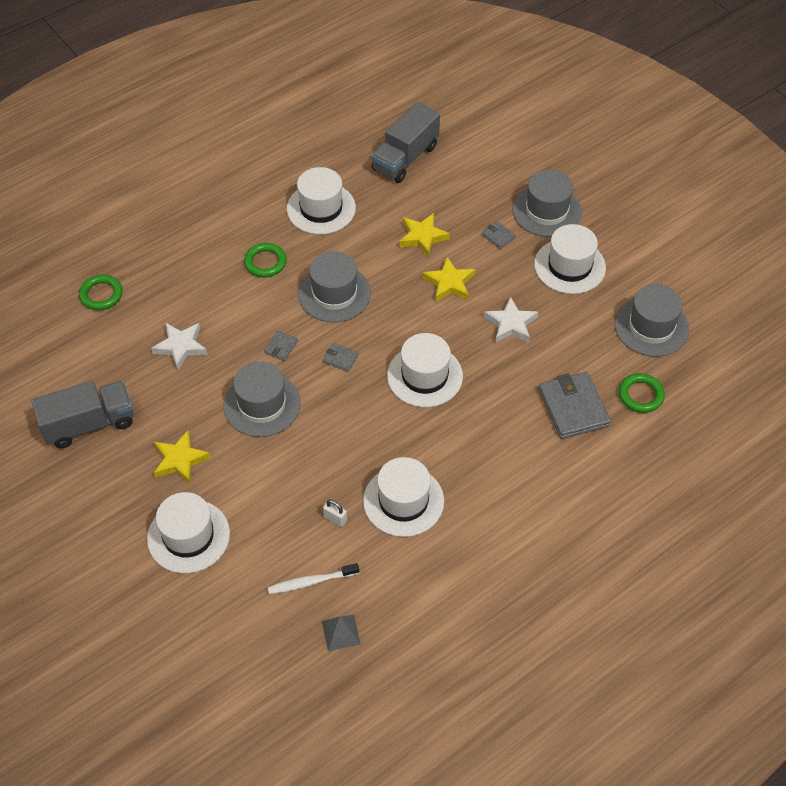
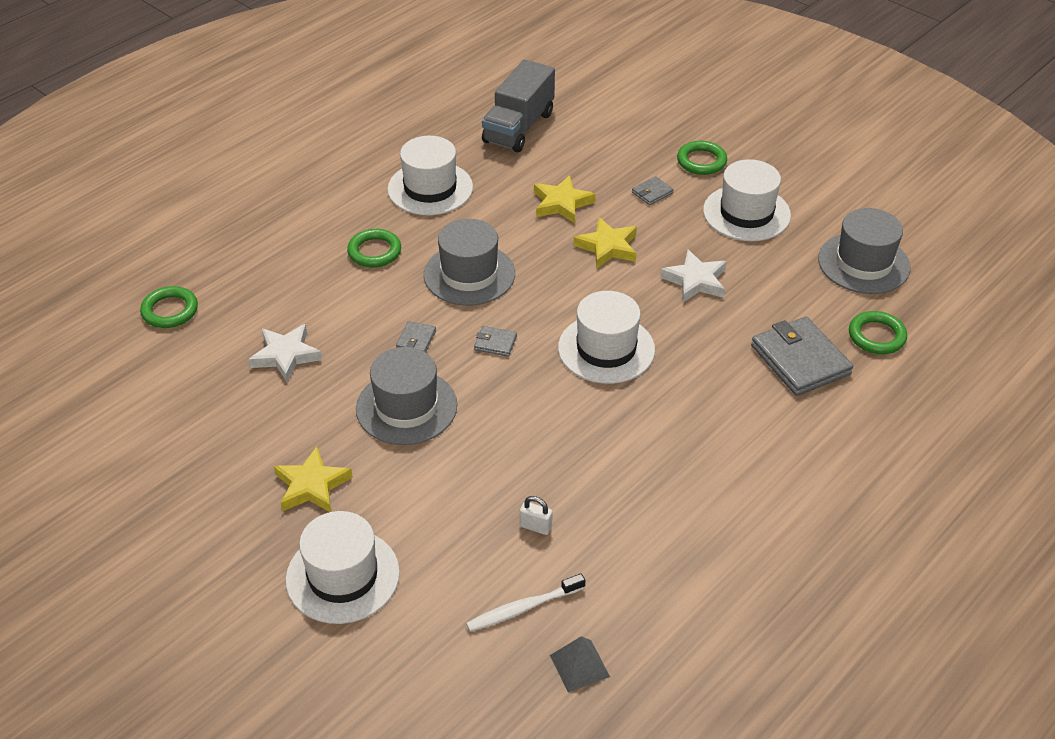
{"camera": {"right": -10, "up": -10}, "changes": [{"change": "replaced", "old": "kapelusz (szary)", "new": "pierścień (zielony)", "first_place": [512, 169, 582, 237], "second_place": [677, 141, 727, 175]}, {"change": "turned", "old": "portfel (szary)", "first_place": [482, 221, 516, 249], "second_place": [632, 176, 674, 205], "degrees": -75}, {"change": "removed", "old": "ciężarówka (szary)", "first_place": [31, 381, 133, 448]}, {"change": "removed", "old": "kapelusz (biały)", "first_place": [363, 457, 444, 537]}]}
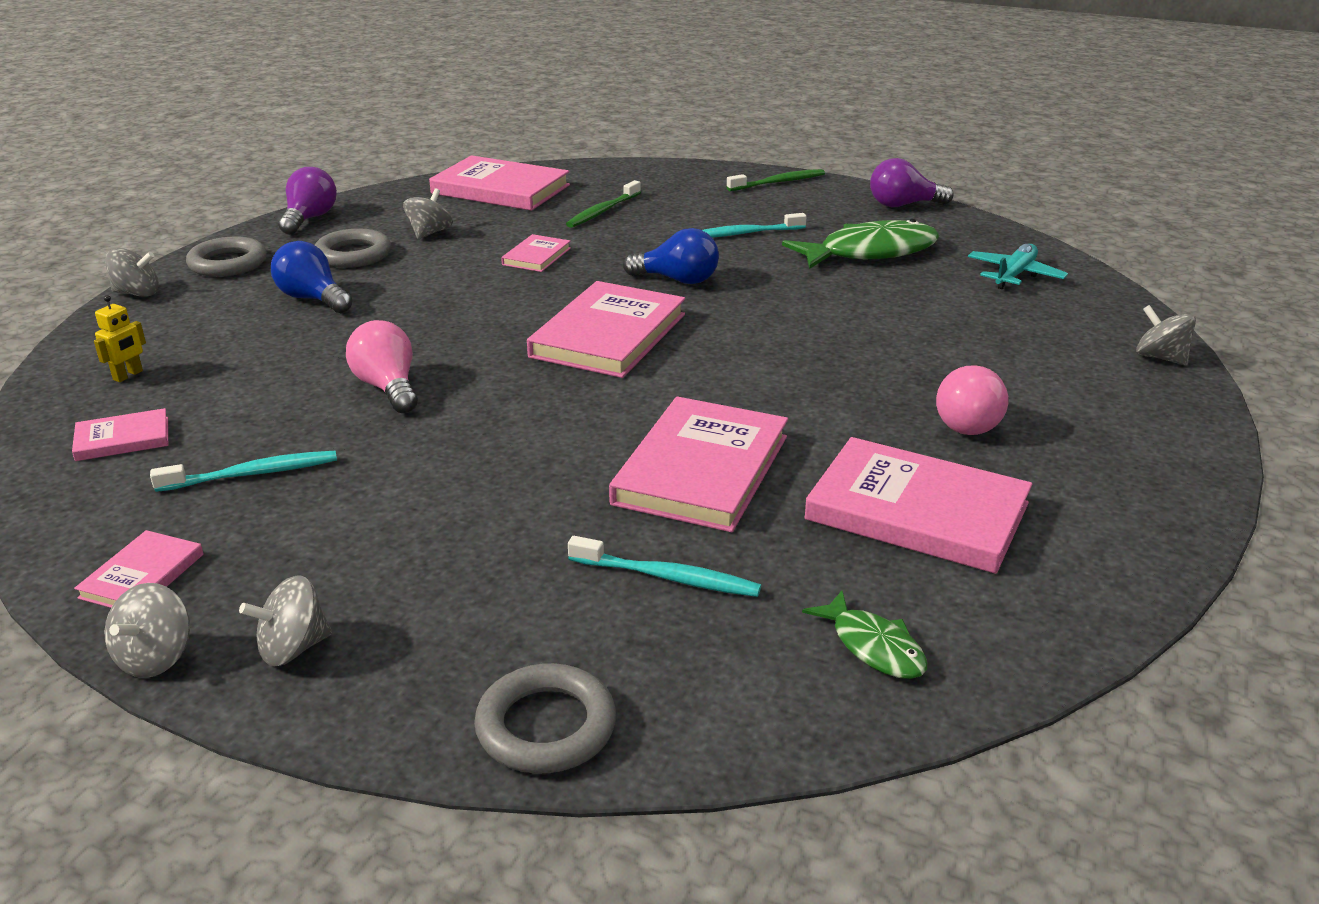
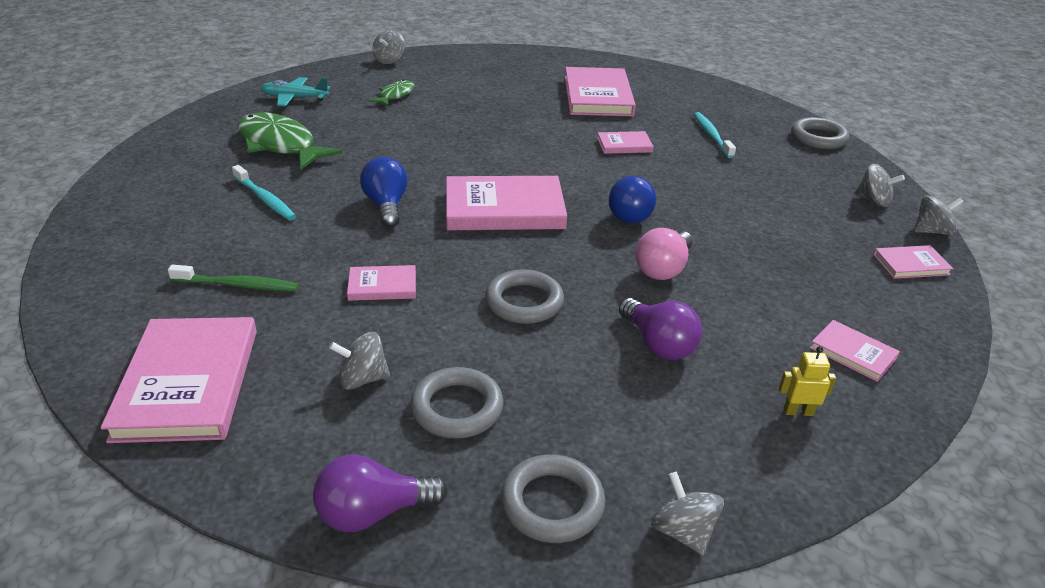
{"camera": {"right": -120, "up": 5}, "changes": [{"change": "moved", "old": "żarówka (fioletowy)", "first_place": [870, 158, 954, 207], "second_place": [619, 298, 702, 360]}, {"change": "removed", "old": "szczoteczka do zębów (zielony)", "first_place": [727, 169, 825, 191]}, {"change": "moved", "old": "żarówka (niebieski)", "first_place": [271, 241, 353, 313], "second_place": [609, 176, 656, 224]}, {"change": "removed", "old": "żarówka (różowy)", "first_place": [936, 365, 1008, 435]}, {"change": "resized", "old": "książka (różowy)", "first_place": [609, 397, 788, 532], "second_place": [597, 131, 654, 154], "factor": 0.49}, {"change": "removed", "old": "szczoteczka do zębów (turkusowy)", "first_place": [150, 451, 337, 492]}, {"change": "moved", "old": "ryba (zielony)", "first_place": [802, 591, 927, 679], "second_place": [368, 80, 414, 106]}, {"change": "added", "new": "pierścień (szary)", "second_place": [485, 269, 564, 324]}]}
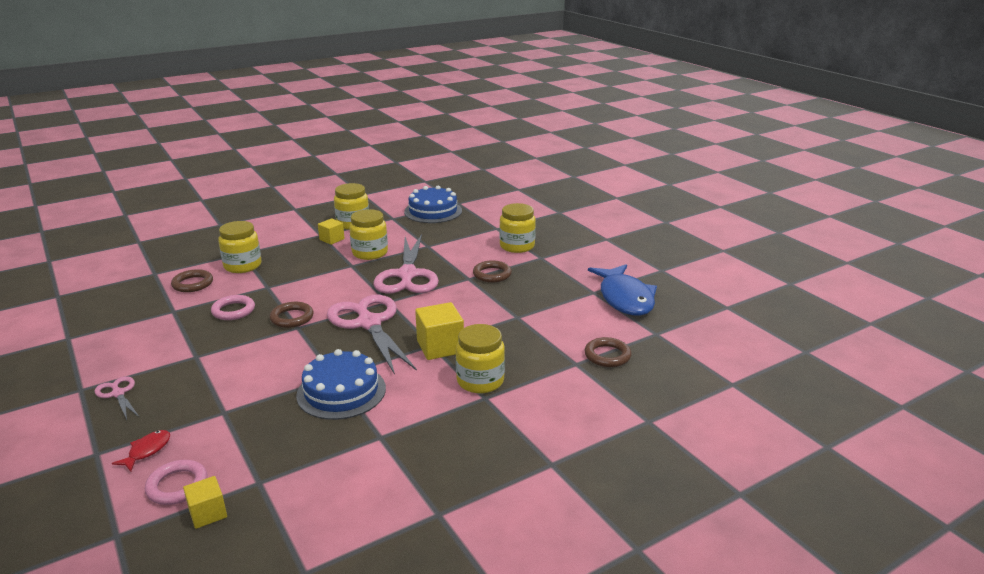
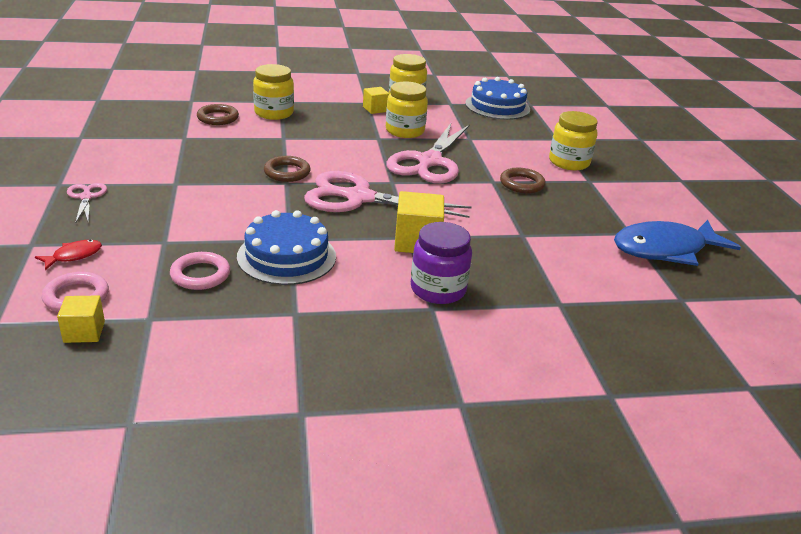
{"camera": {"right": 20, "up": 5}, "changes": [{"change": "turned", "old": "ryba (niebieski)", "first_place": [588, 264, 657, 316], "second_place": [614, 220, 741, 266], "degrees": 60}, {"change": "moved", "old": "pierścień (różowy)", "first_place": [211, 295, 255, 320], "second_place": [170, 252, 230, 290]}, {"change": "turned", "old": "nożyczki (różowy)", "first_place": [327, 295, 417, 375], "second_place": [304, 171, 472, 218], "degrees": -75}, {"change": "recoloured", "old": "słoik (żółty)", "new": "słoik (fioletowy)", "first_place": [456, 324, 505, 393], "second_place": [411, 222, 472, 304]}, {"change": "removed", "old": "pierścień (brązowy)", "first_place": [584, 337, 632, 367]}]}
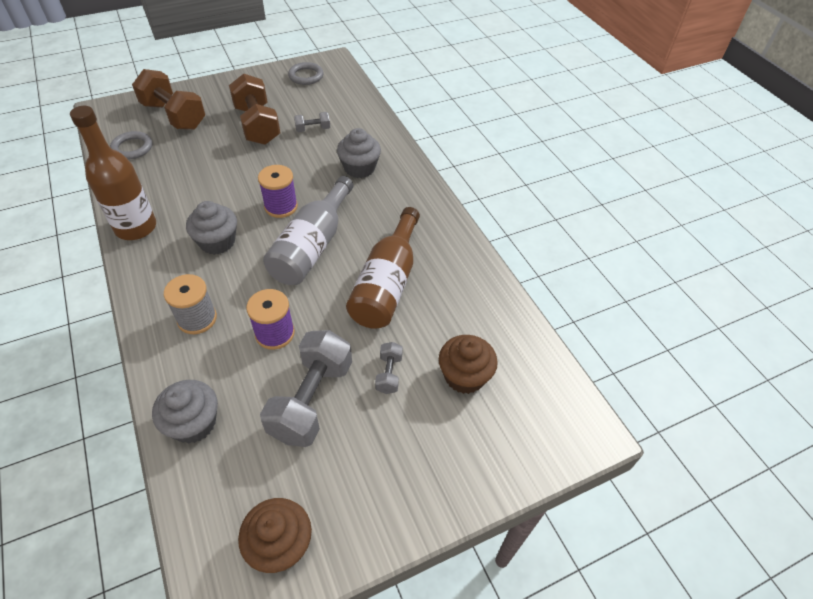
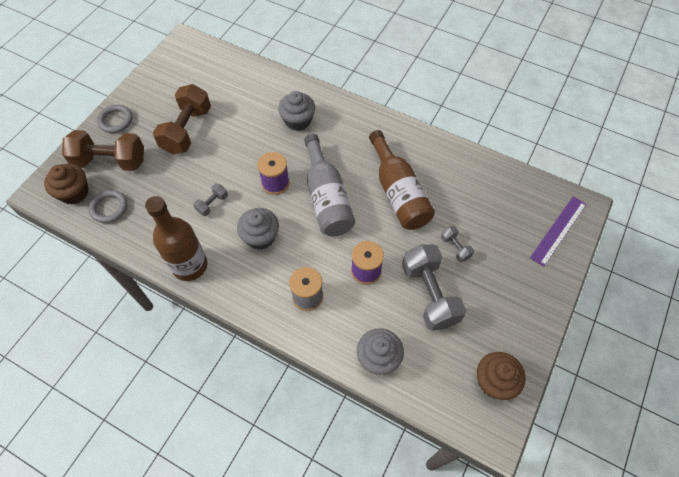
{"camera": {"right": -35, "up": 10}, "changes": [{"change": "moved", "old": "pierścień (szary)", "first_place": [288, 62, 324, 85], "second_place": [97, 105, 132, 133]}, {"change": "turned", "old": "hantel (brązowy)", "first_place": [229, 74, 280, 145], "second_place": [153, 84, 211, 154], "degrees": 75}, {"change": "moved", "old": "hantel (szary)", "first_place": [294, 112, 330, 132], "second_place": [193, 183, 228, 216]}, {"change": "moved", "old": "muffinka (brązowy)", "first_place": [439, 335, 498, 394], "second_place": [44, 164, 89, 205]}, {"change": "added", "new": "linijka (fioletowy)", "second_place": [530, 196, 587, 267]}]}
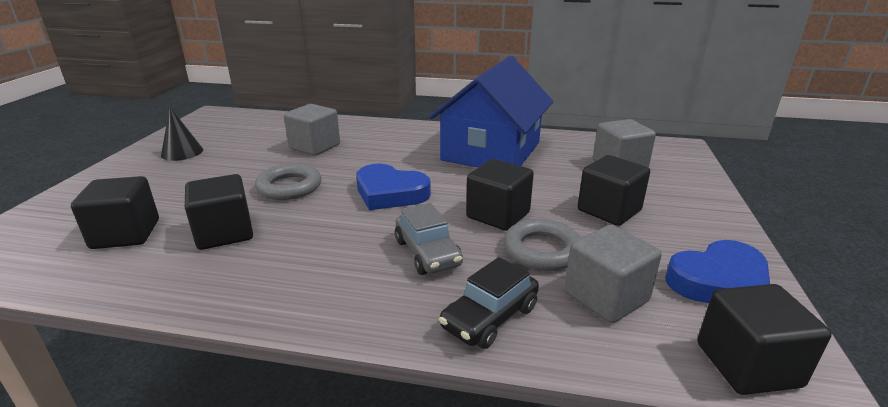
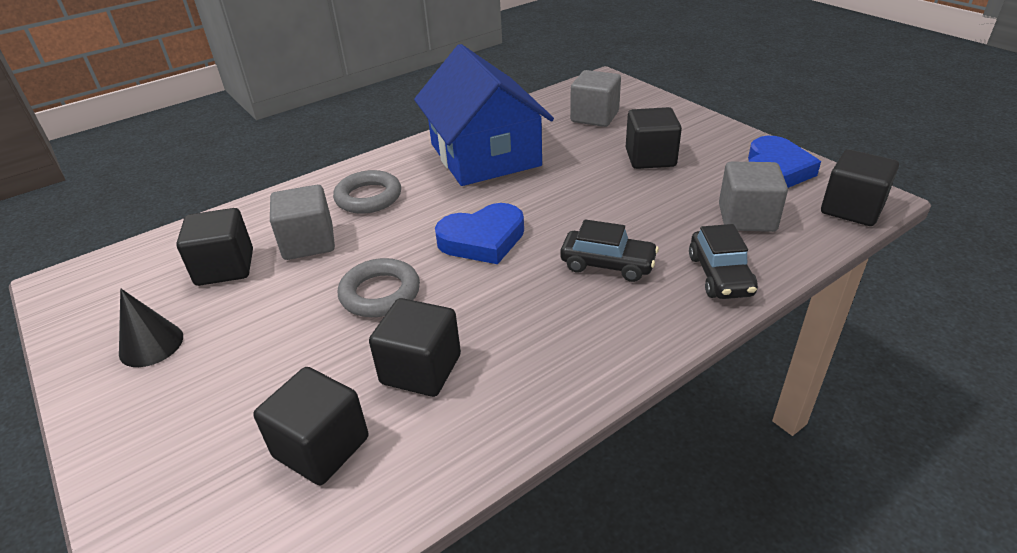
{"camera": {"right": -45, "up": 10}, "changes": [{"change": "moved", "old": "sześcian (czarny)", "first_place": [466, 159, 534, 231], "second_place": [176, 208, 253, 286]}, {"change": "recoloured", "old": "samochód (szary)", "new": "samochód (czarny)", "first_place": [395, 203, 463, 275], "second_place": [560, 219, 659, 282]}, {"change": "moved", "old": "pierścień (szary)", "first_place": [503, 219, 581, 271], "second_place": [333, 170, 401, 214]}]}
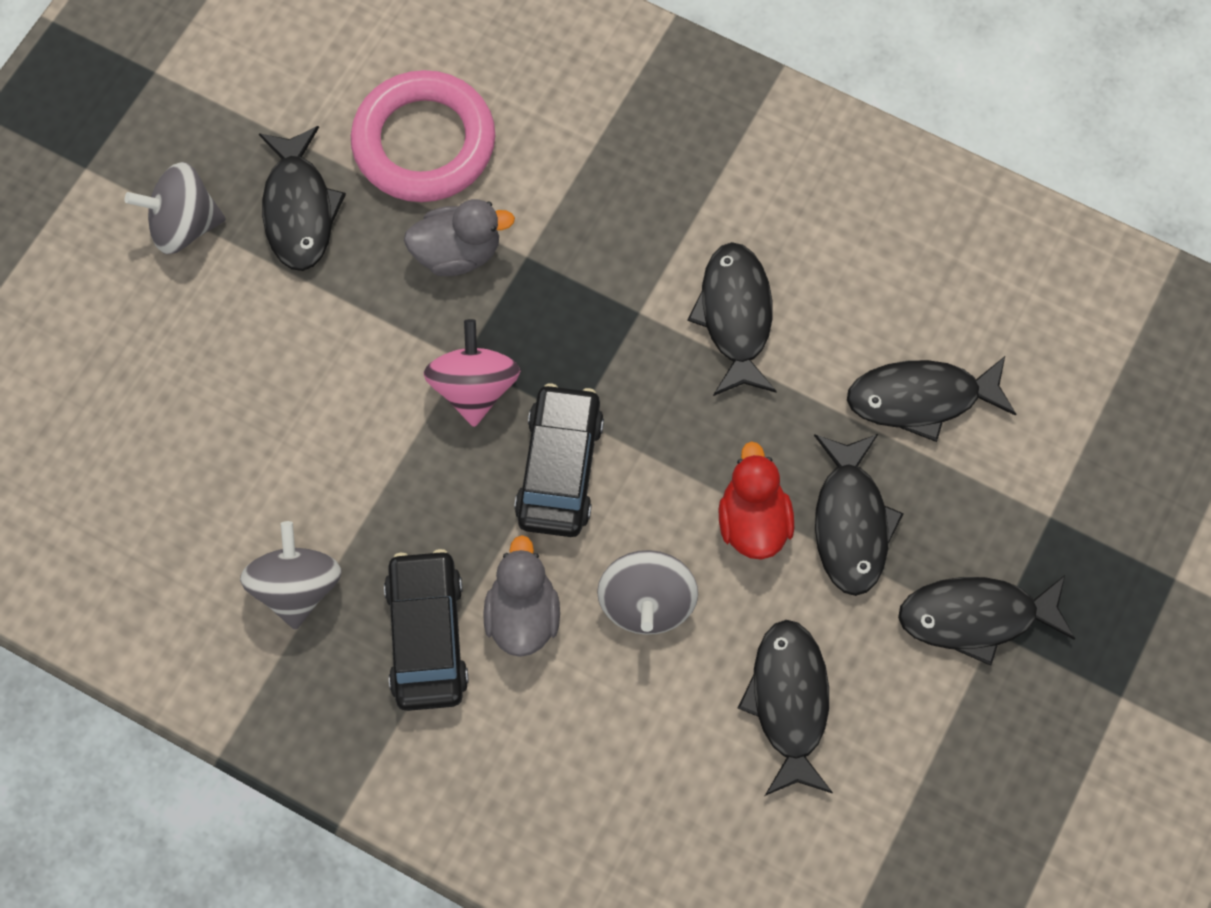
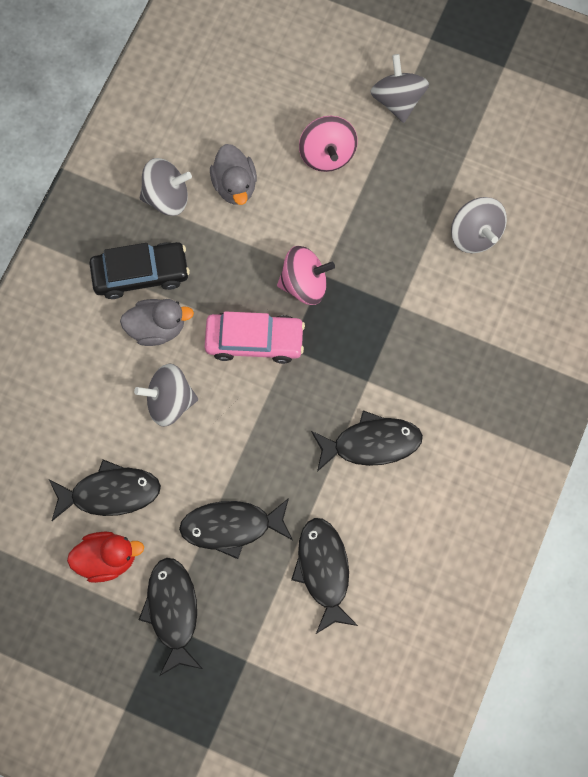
{"camera": {"right": 85, "up": 5}, "changes": [{"change": "replaced", "old": "pierścień (różowy)", "new": "bączek (szary)", "first_place": [351, 70, 495, 202], "second_place": [451, 197, 507, 253]}, {"change": "removed", "old": "ryba (czarny)", "first_place": [259, 126, 346, 271]}, {"change": "moved", "old": "kaczka (szary)", "first_place": [404, 199, 515, 276], "second_place": [210, 144, 257, 205]}, {"change": "recoloured", "old": "samochód (czarny)", "new": "samochód (różowy)", "first_place": [514, 383, 604, 537], "second_place": [205, 311, 305, 364]}, {"change": "moved", "old": "kaczka (czerwony)", "first_place": [719, 441, 794, 560], "second_place": [67, 532, 144, 583]}, {"change": "added", "new": "bączek (różowy)", "second_place": [299, 116, 358, 172]}]}
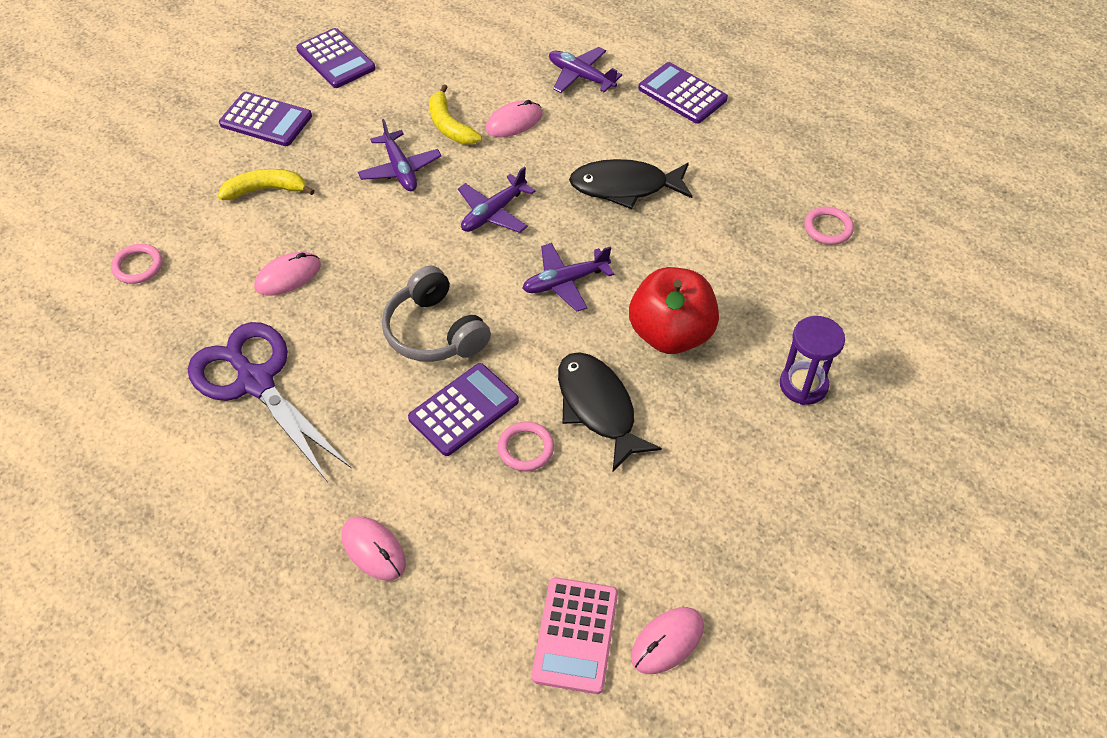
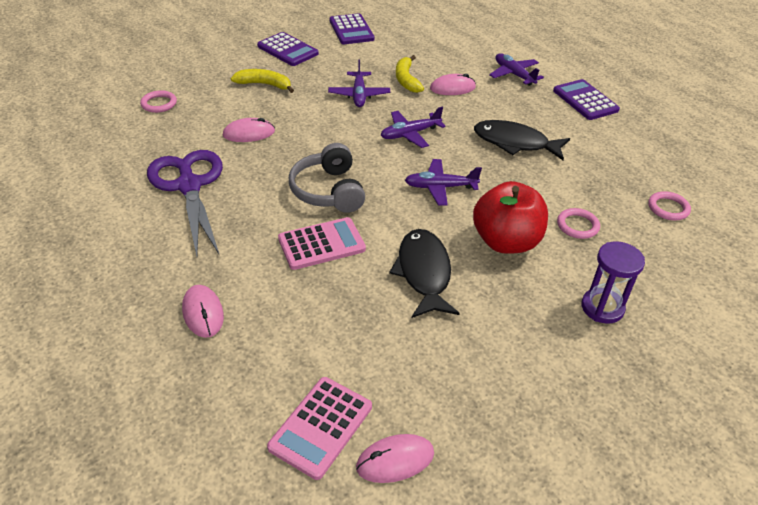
{"camera": {"right": 20, "up": -10}, "changes": [{"change": "recoloured", "old": "kalkulator (fioletowy)", "new": "kalkulator (różowy)", "first_place": [408, 363, 519, 456], "second_place": [278, 217, 366, 270]}, {"change": "moved", "old": "pierścień (różowy)", "first_place": [498, 421, 554, 471], "second_place": [557, 208, 600, 239]}]}
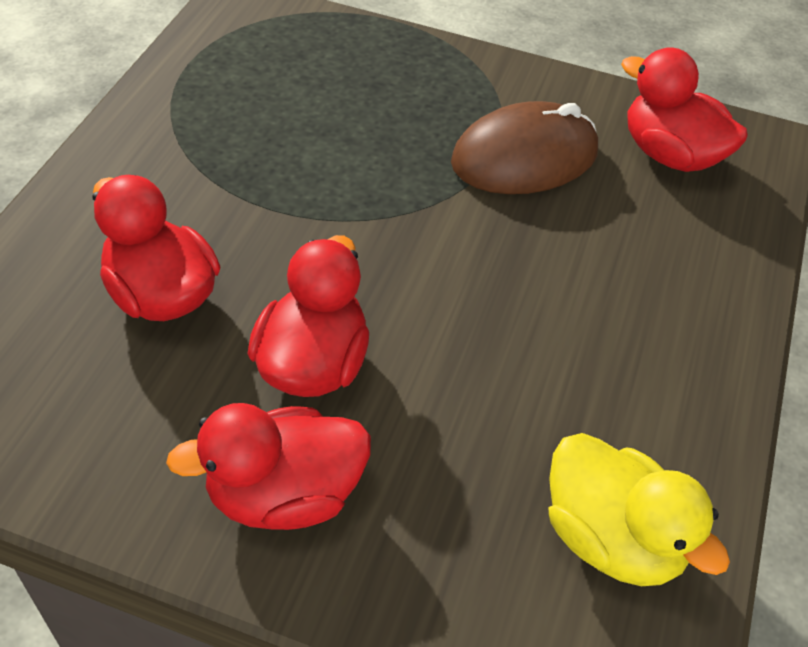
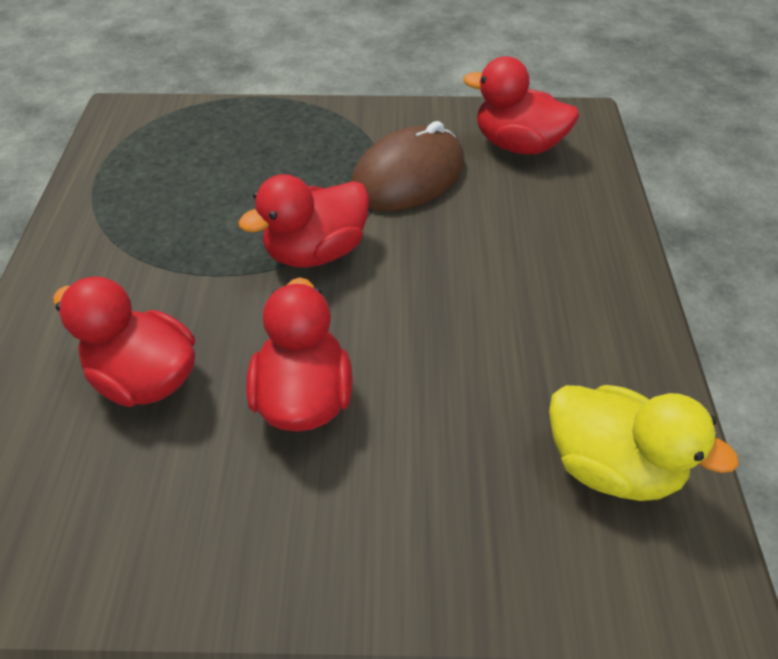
{"camera": {"right": -15, "up": 0}, "changes": [{"change": "moved", "old": "kaczka (czerwony)", "first_place": [166, 403, 371, 530], "second_place": [238, 174, 369, 267]}]}
